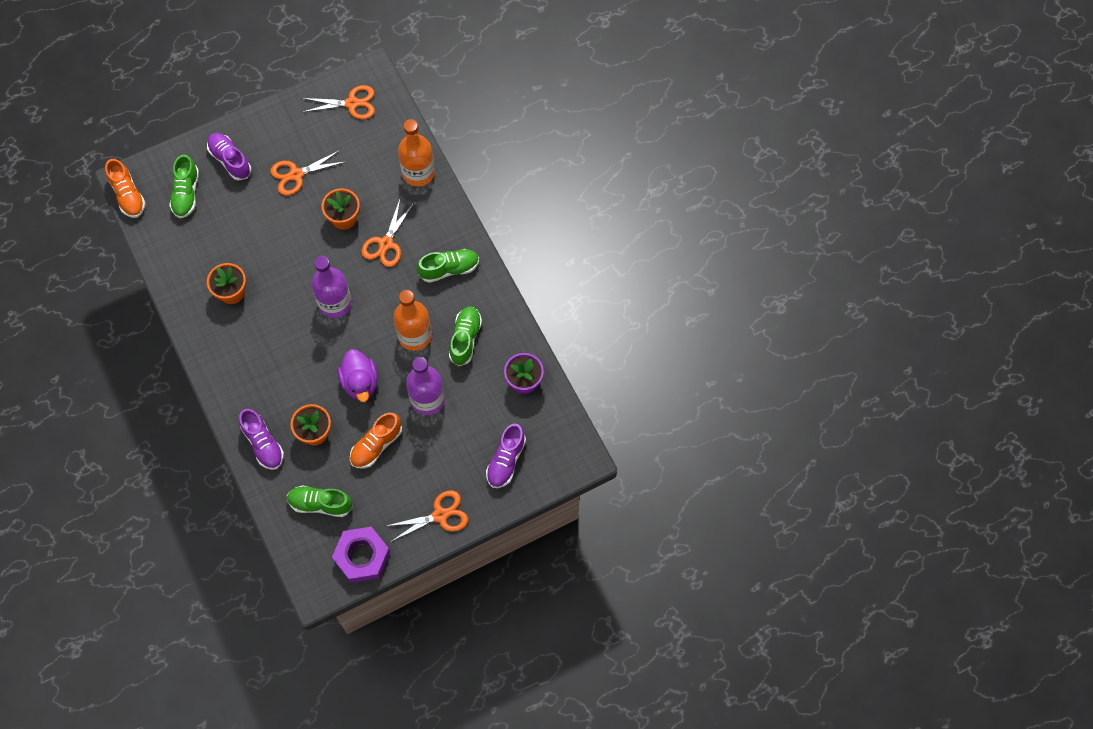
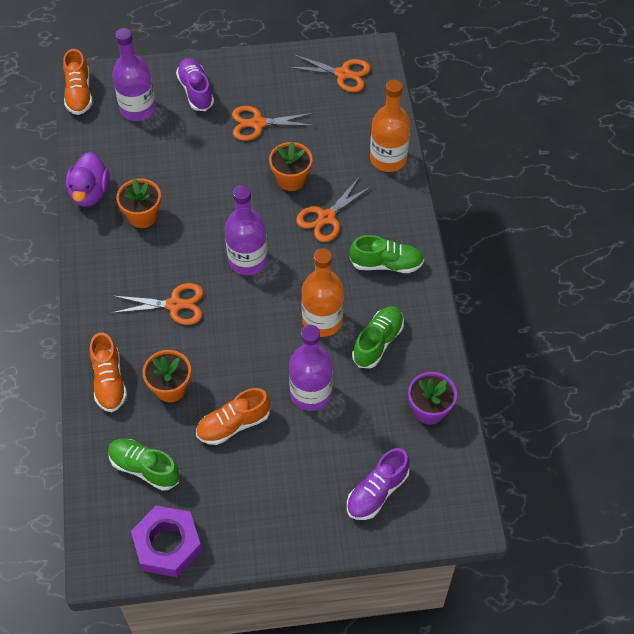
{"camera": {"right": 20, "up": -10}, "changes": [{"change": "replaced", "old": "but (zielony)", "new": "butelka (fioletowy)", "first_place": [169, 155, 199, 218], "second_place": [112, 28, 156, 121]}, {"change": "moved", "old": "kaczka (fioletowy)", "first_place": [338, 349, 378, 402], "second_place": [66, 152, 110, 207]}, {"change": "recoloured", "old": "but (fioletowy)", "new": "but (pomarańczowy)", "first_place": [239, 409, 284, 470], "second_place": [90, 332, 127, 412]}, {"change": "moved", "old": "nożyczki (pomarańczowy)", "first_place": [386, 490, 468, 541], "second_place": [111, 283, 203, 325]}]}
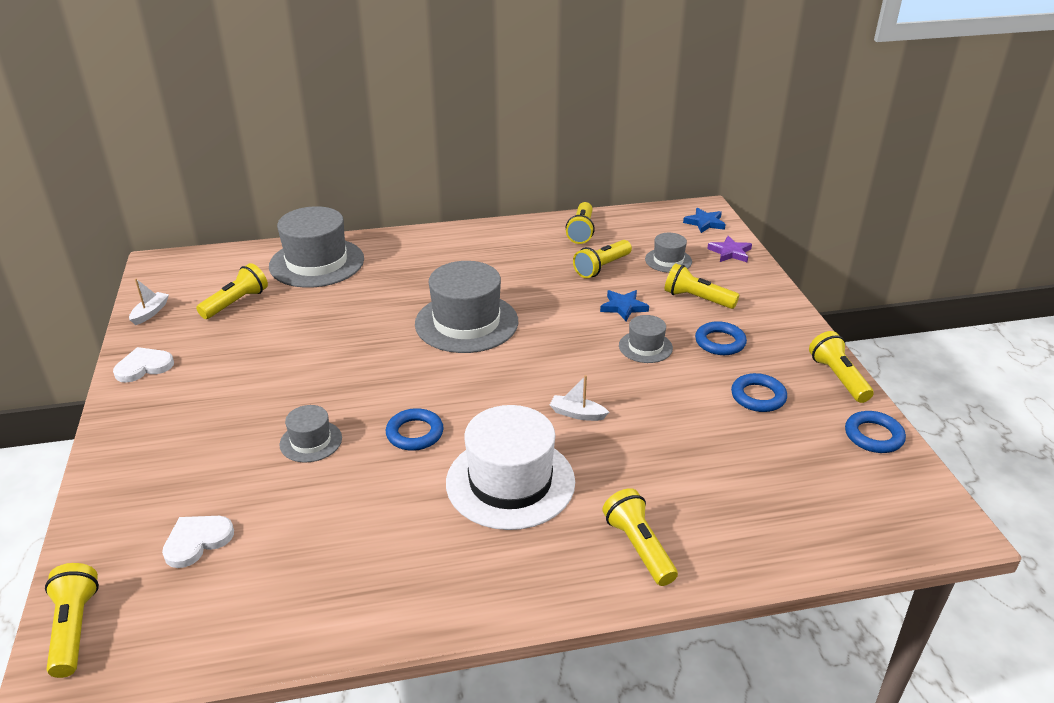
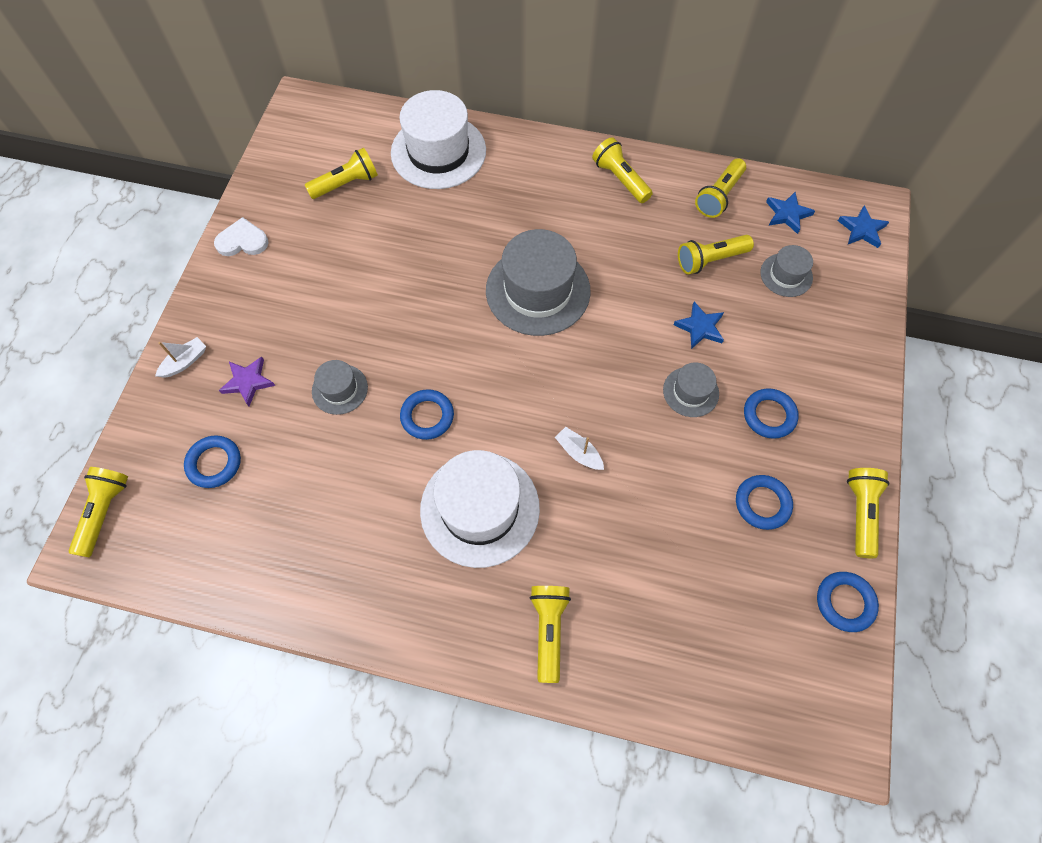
{"camera": {"right": 25, "up": 30}, "changes": [{"change": "recoloured", "old": "kapelusz (szary)", "new": "kapelusz (biały)", "first_place": [269, 206, 364, 288], "second_place": [391, 90, 486, 189]}, {"change": "moved", "old": "gwiazda (fioletowy)", "first_place": [707, 236, 752, 262], "second_place": [219, 356, 275, 406]}, {"change": "moved", "old": "latarka (żółty)", "first_place": [665, 263, 739, 309], "second_place": [592, 137, 653, 203]}, {"change": "moved", "old": "łódka (biały)", "first_place": [129, 279, 169, 325], "second_place": [155, 337, 206, 378]}, {"change": "replaced", "old": "serce (biały)", "new": "pierścień (niebieski)", "first_place": [162, 516, 234, 568], "second_place": [184, 435, 241, 488]}, {"change": "added", "new": "gwiazda (niebieski)", "second_place": [766, 192, 815, 234]}]}
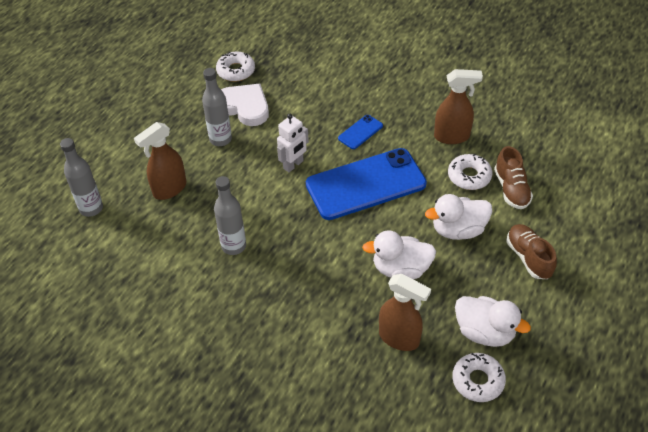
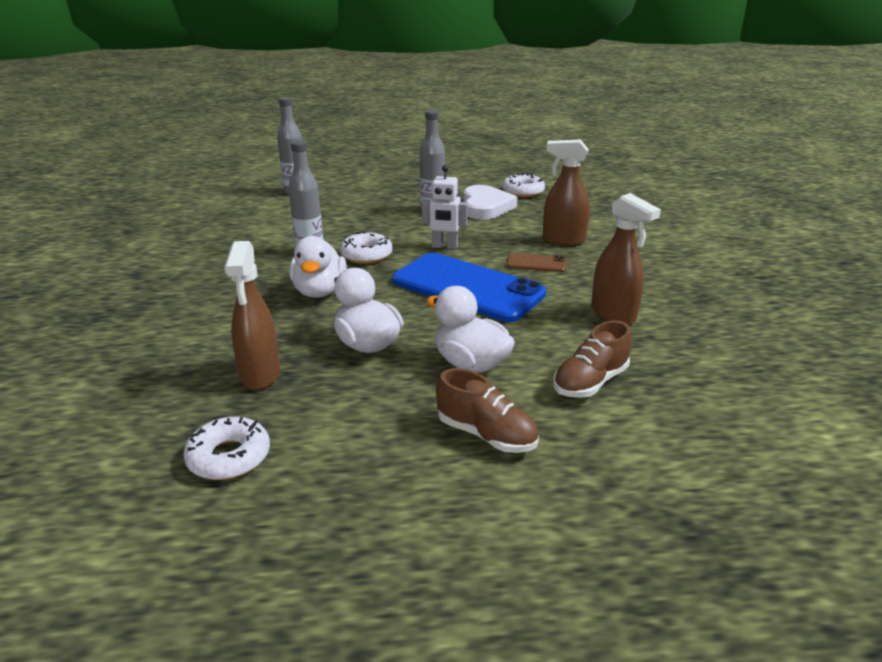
{"camera": {"right": 55, "up": -20}, "changes": [{"change": "recoloured", "old": "telefon (niebieski)", "new": "telefon (brązowy)", "first_place": [338, 115, 383, 149], "second_place": [507, 253, 567, 272]}, {"change": "moved", "old": "spryskiwacz (brązowy)", "first_place": [134, 122, 187, 200], "second_place": [543, 140, 590, 246]}, {"change": "moved", "old": "donut (biały)", "first_place": [448, 154, 492, 190], "second_place": [340, 232, 393, 264]}, {"change": "turned", "old": "but (brązowy)", "first_place": [506, 224, 557, 279], "second_place": [436, 368, 539, 453], "degrees": 90}, {"change": "moved", "old": "kaczka (biały)", "first_place": [455, 296, 531, 347], "second_place": [289, 236, 347, 298]}]}
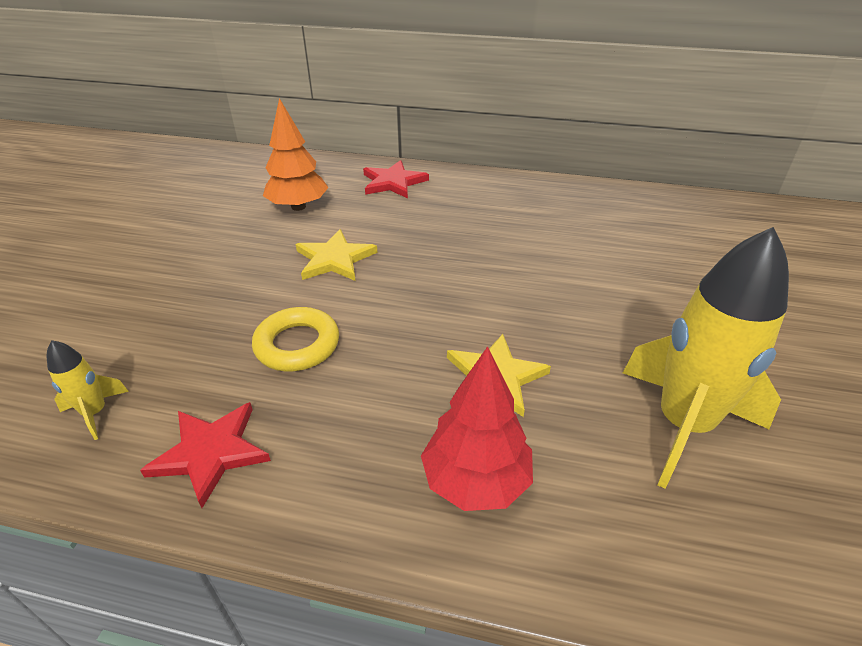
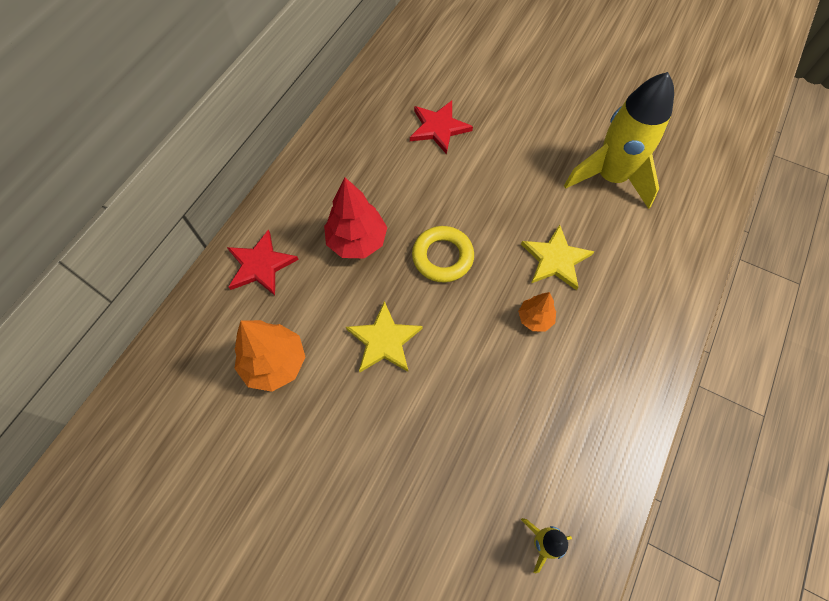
{"camera": {"right": -75, "up": 25}, "changes": [{"change": "moved", "old": "pierścień (żółty)", "first_place": [252, 307, 339, 371], "second_place": [412, 226, 474, 283]}, {"change": "moved", "old": "drzewko (czerwony)", "first_place": [421, 346, 533, 511], "second_place": [324, 177, 387, 259]}, {"change": "moved", "old": "gwiazda (czerwony)", "first_place": [140, 402, 271, 508], "second_place": [410, 101, 473, 154]}, {"change": "added", "new": "drzewko (pomarańczowy)", "second_place": [518, 292, 556, 331]}]}
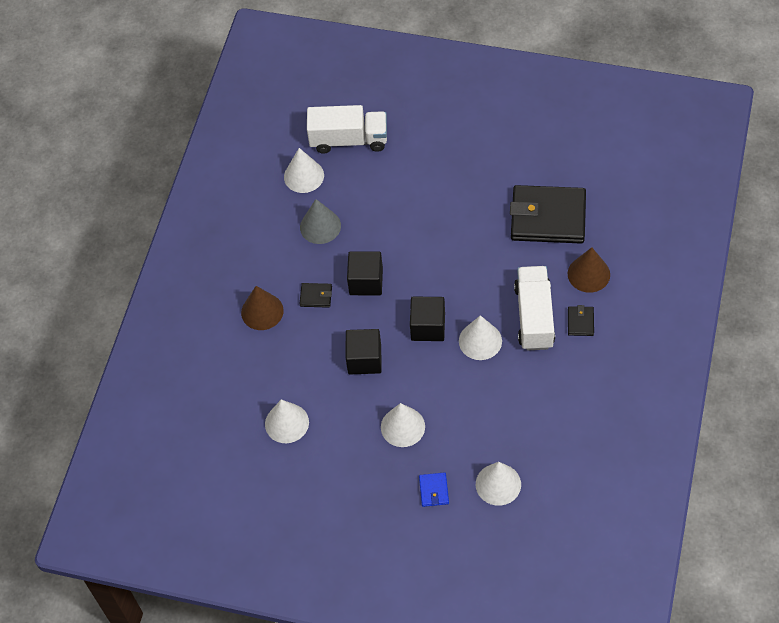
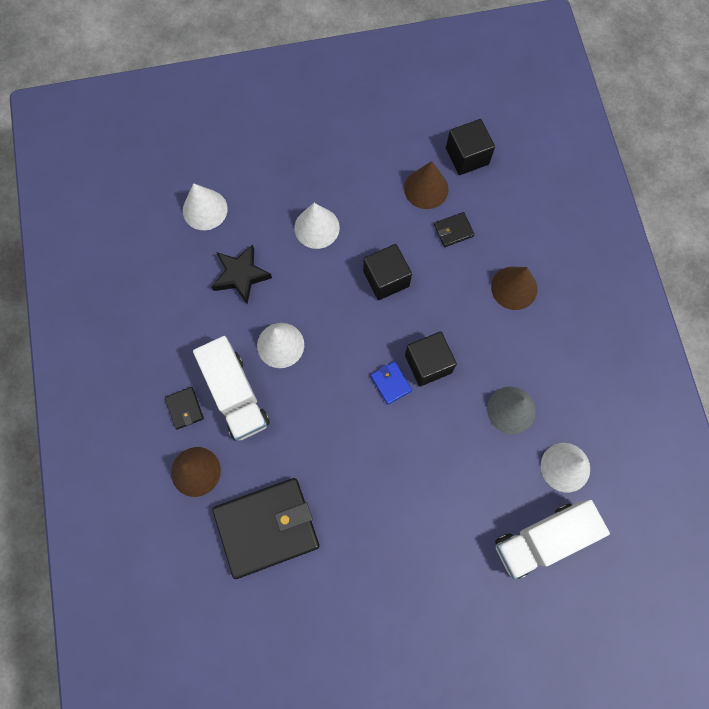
{"camera": {"right": 150, "up": 15}, "changes": [{"change": "moved", "old": "portfel (czarny)", "first_place": [299, 283, 332, 308], "second_place": [434, 212, 475, 247]}, {"change": "moved", "old": "sześcian (czarny)", "first_place": [410, 297, 445, 341], "second_place": [446, 119, 495, 175]}, {"change": "recoloured", "old": "stożek (biały)", "new": "stożek (brązowy)", "first_place": [265, 399, 309, 443], "second_place": [404, 161, 449, 209]}, {"change": "moved", "old": "portfel (niebieski)", "first_place": [419, 472, 449, 507], "second_place": [371, 361, 412, 405]}, {"change": "added", "new": "gwiazda (czarny)", "second_place": [212, 244, 272, 304]}]}
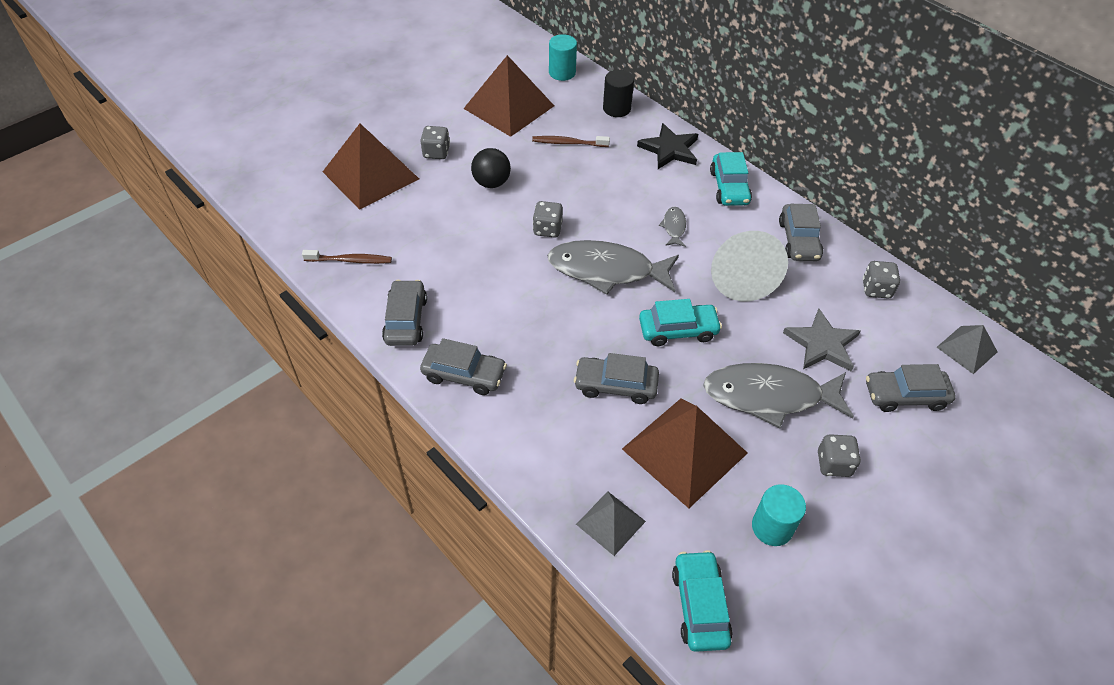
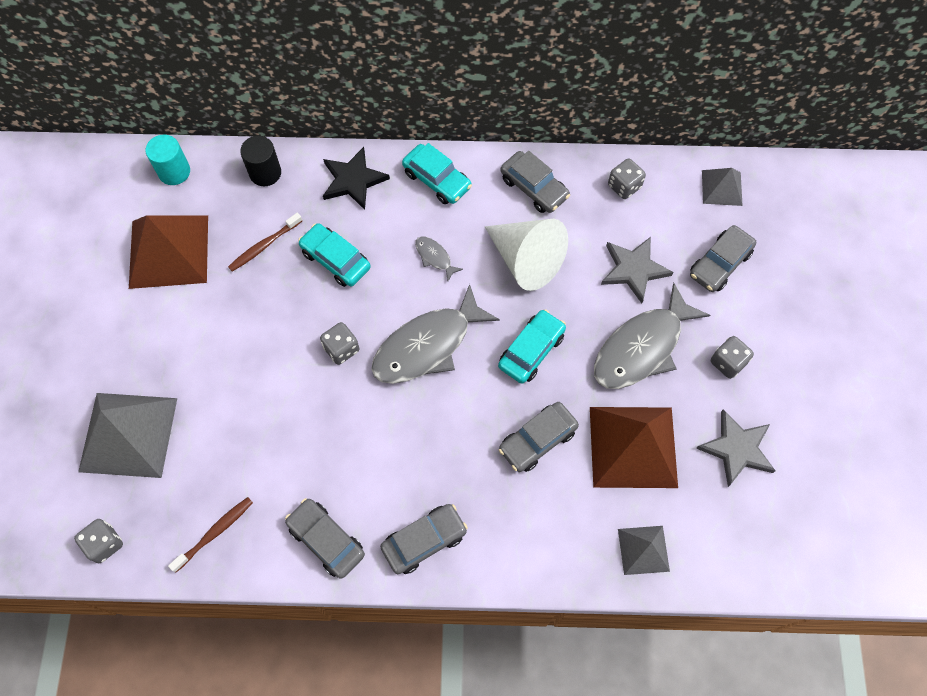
{"camera": {"right": -45, "up": 15}, "changes": [{"change": "recoloured", "old": "piramida (brązowy)", "new": "piramida (szary)", "first_place": [323, 124, 419, 210], "second_place": [78, 393, 177, 478]}, {"change": "moved", "old": "kostka do gry (szary)", "first_place": [420, 126, 450, 159], "second_place": [74, 519, 123, 563]}, {"change": "removed", "old": "piłka (czarny)", "first_place": [471, 148, 511, 188]}, {"change": "replaced", "old": "walec (turkusowy)", "new": "gwiazda (szary)", "first_place": [752, 484, 806, 546], "second_place": [696, 409, 775, 487]}, {"change": "moved", "old": "samochód (turkusowy)", "first_place": [672, 550, 733, 652], "second_place": [298, 223, 371, 287]}]}
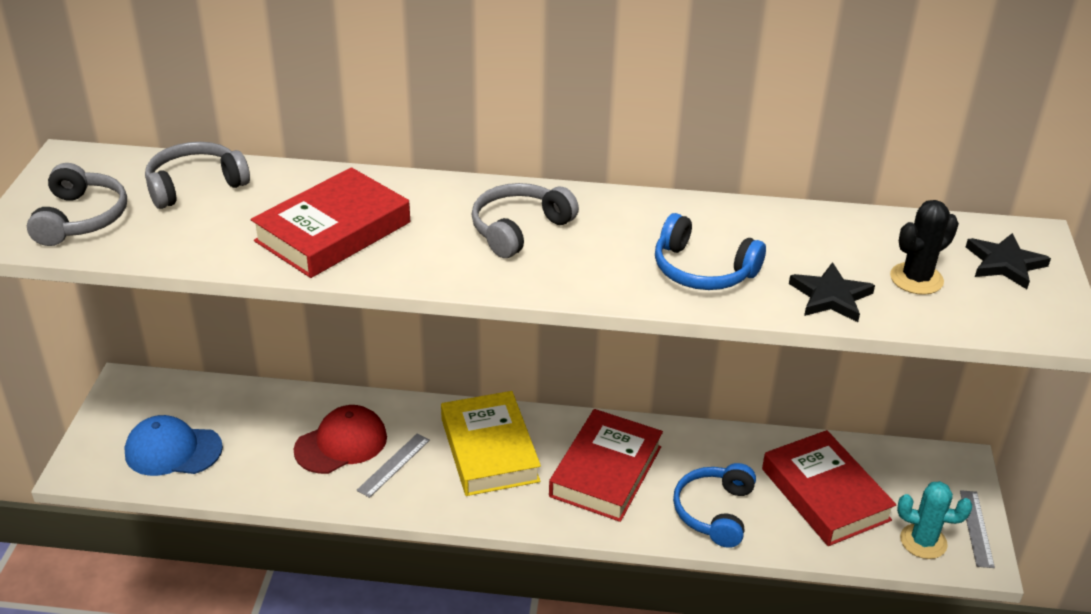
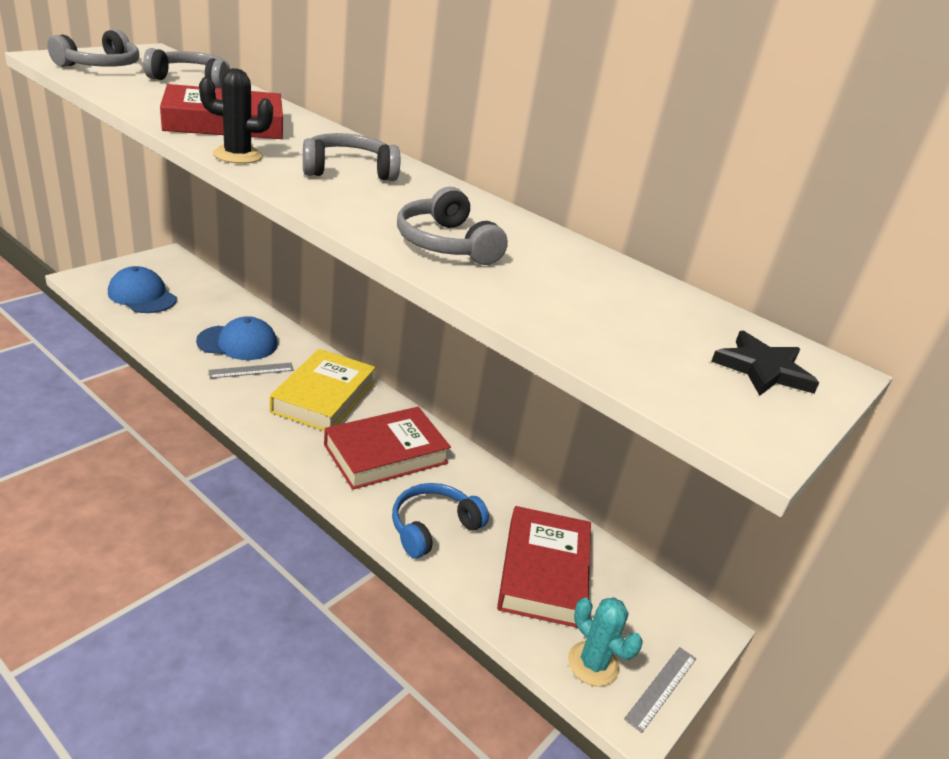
{"camera": {"right": 30, "up": -5}, "changes": [{"change": "moved", "old": "kaktus (czarny)", "first_place": [890, 200, 959, 295], "second_place": [199, 68, 273, 164]}, {"change": "recoloured", "old": "słuchawki (niebieski)", "new": "słuchawki (szary)", "first_place": [655, 213, 766, 290], "second_place": [397, 187, 508, 265]}, {"change": "removed", "old": "gwiazda (czarny)", "first_place": [789, 262, 875, 322]}, {"change": "recoloured", "old": "czapka (czerwony)", "new": "czapka (niebieski)", "first_place": [293, 405, 387, 474], "second_place": [196, 316, 278, 360]}]}
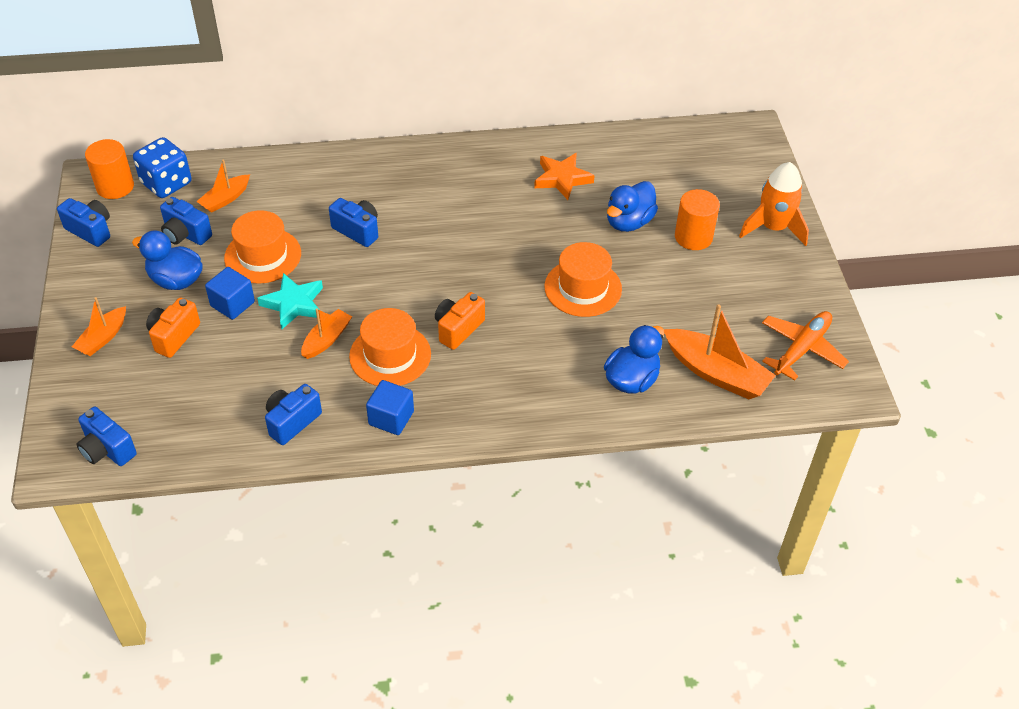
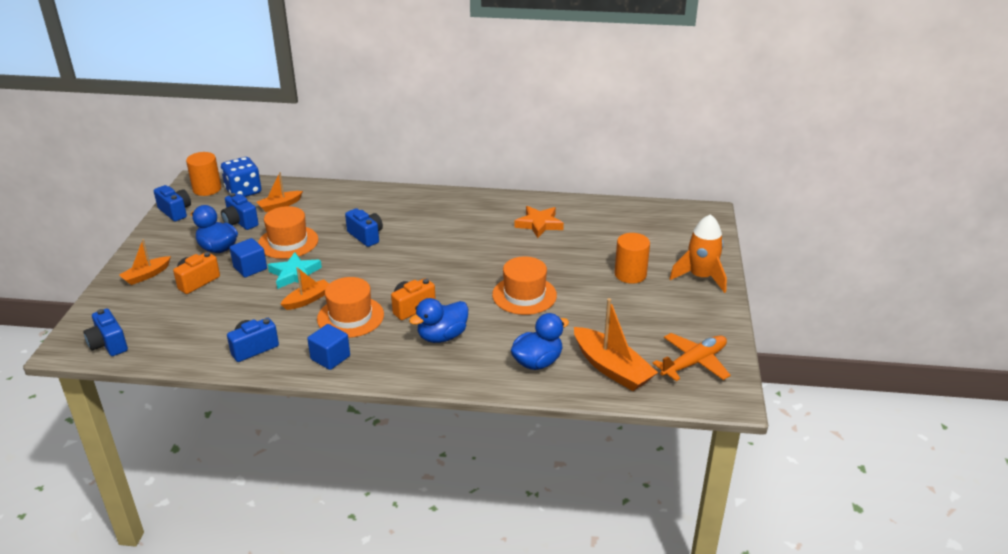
{"camera": {"right": 15, "up": -15}, "changes": [{"change": "moved", "old": "kaczka (niebieski)", "first_place": [607, 181, 658, 232], "second_place": [409, 298, 468, 343]}]}
